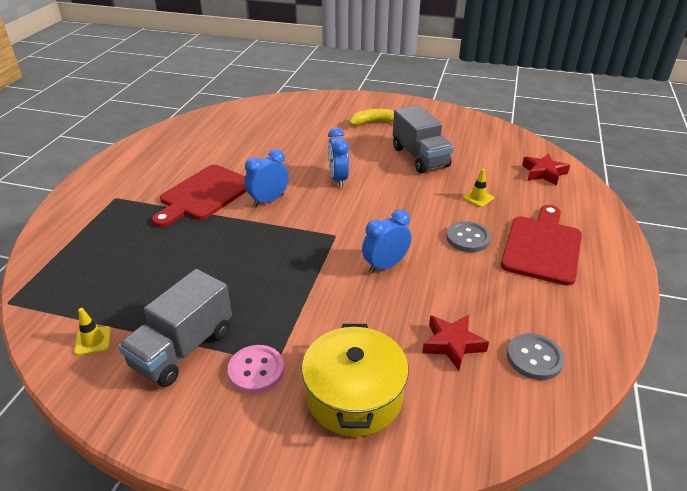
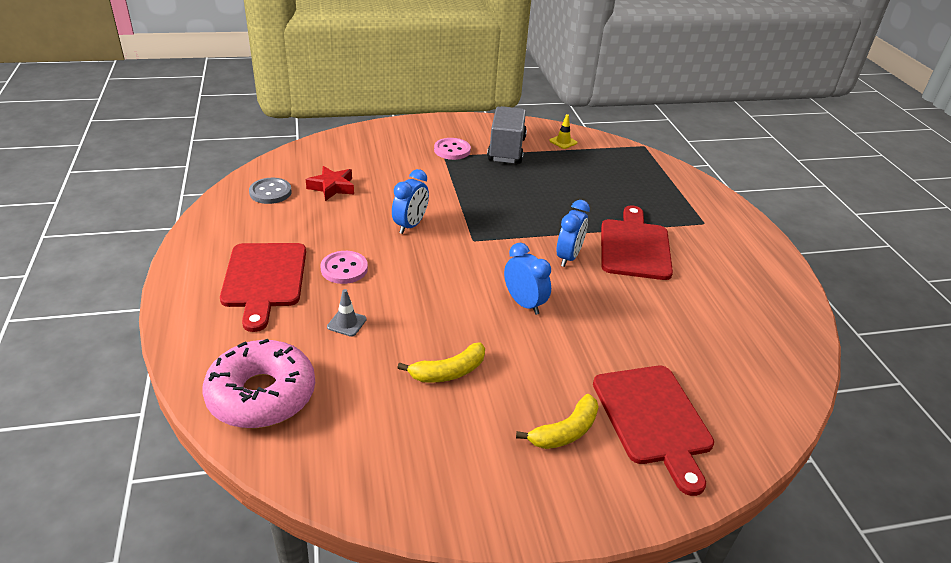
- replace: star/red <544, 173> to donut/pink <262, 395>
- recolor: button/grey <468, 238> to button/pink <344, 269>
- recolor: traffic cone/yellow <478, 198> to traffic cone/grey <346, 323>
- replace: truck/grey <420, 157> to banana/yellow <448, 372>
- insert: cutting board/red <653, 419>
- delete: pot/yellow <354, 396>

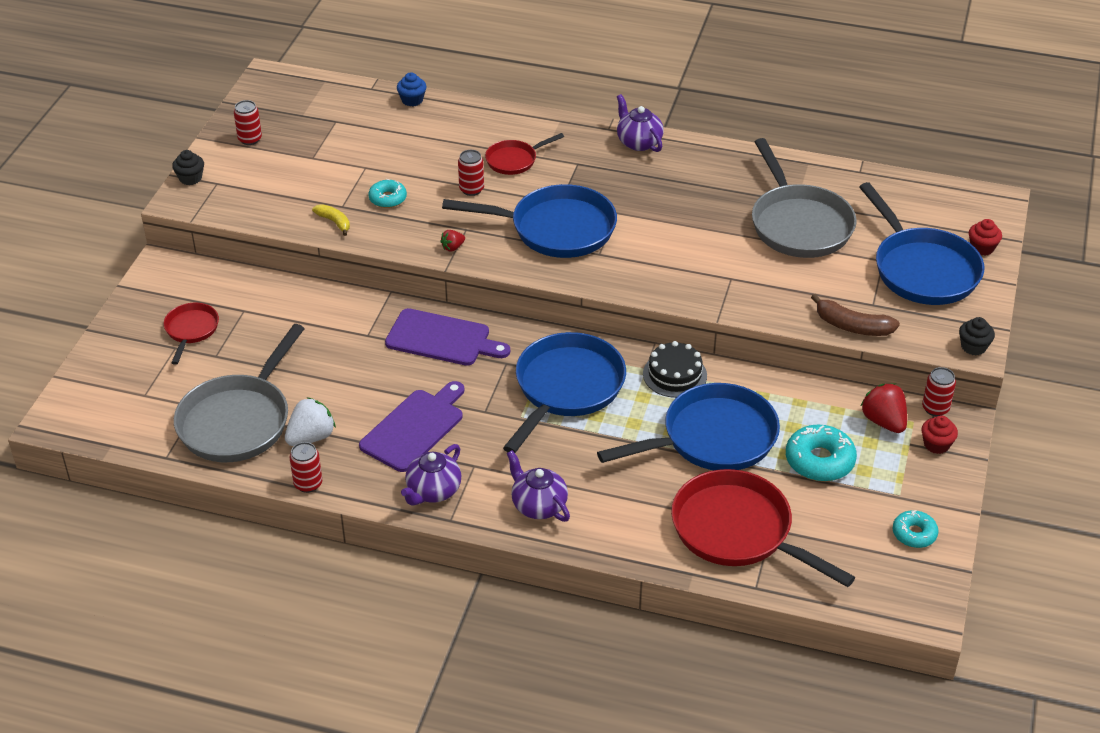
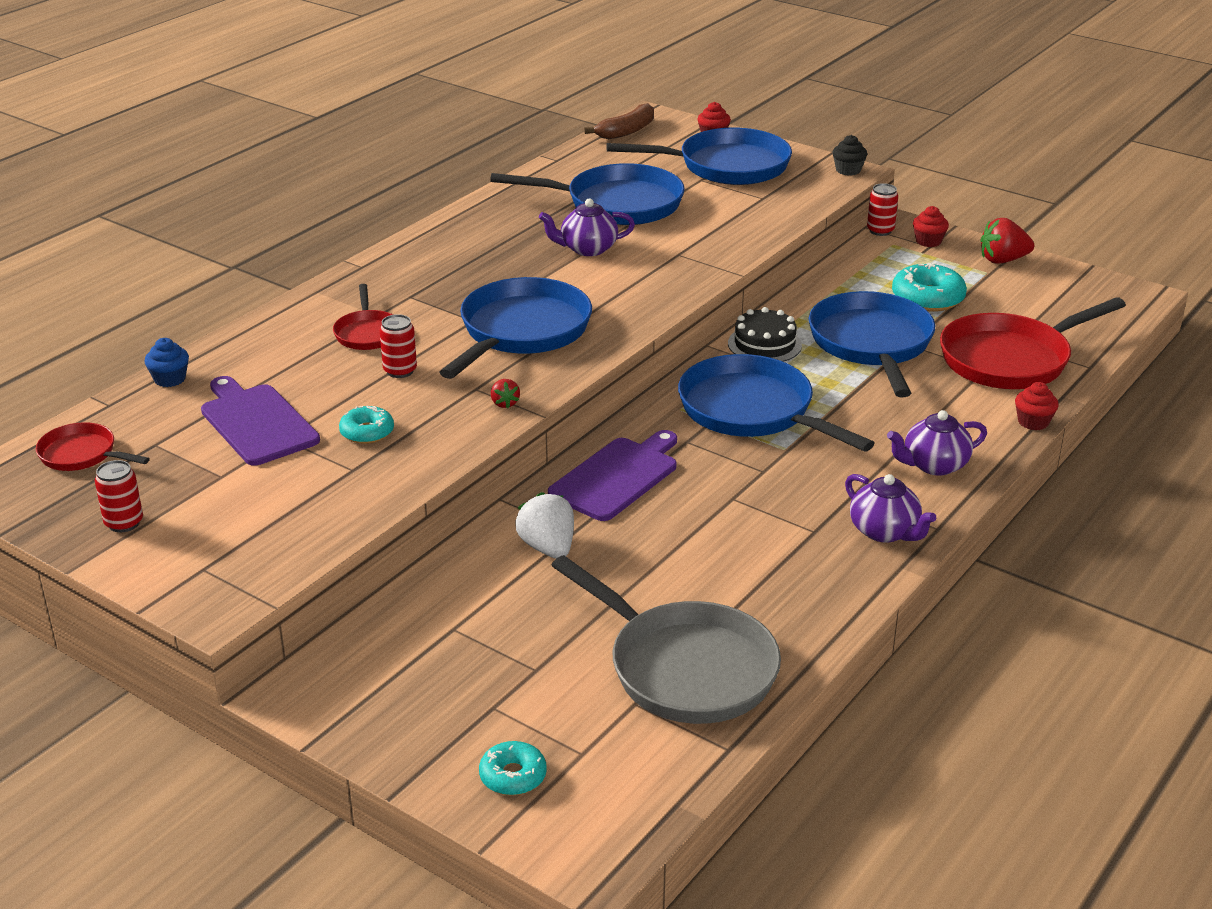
- move: pan/red <191, 330> to <82, 455>
- move: cutting board/purple <414, 428> to <257, 423>
- move: donut/turquoise <914, 534> to <513, 776>
- recolor: pan/grey <799, 224> to pan/blue <617, 204>
- move: strawberry/white <311, 437> to <548, 548>
- move: teapot/purple <638, 142> to <587, 249>
- move: banana/brown <852, 326> to <627, 131>
- move: strawberry/red <884, 421> to <1003, 260>
- insert: cupcake/red <1033, 422>
- delete: cupcake/black <190, 178>
- delete: can/red <308, 484>
- delete: banana/yellow <334, 222>

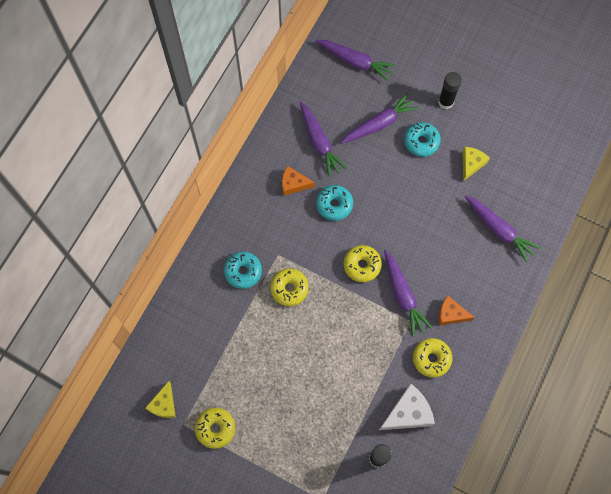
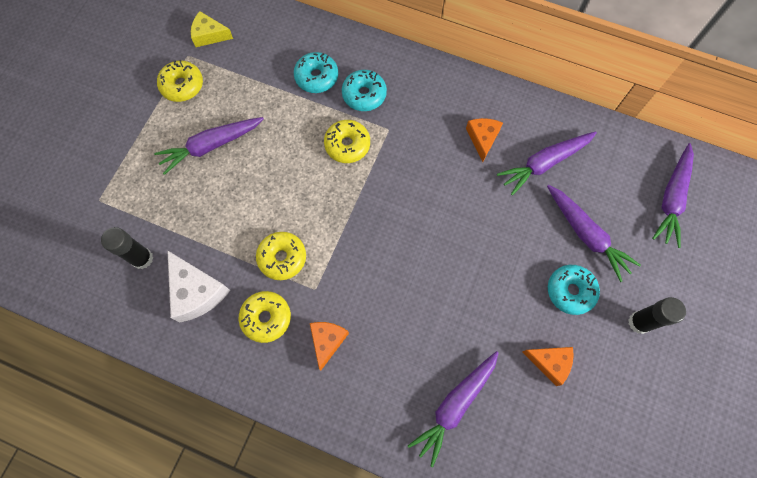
- move: carrot/purple <403, 295> to <211, 146>
- move: donut/yellow <362, 265> to <282, 258>
- move: donut/turquoise <334, 205> to <316, 77>
- recolor: cheese/yellow <471, 164> to cheese/orange <550, 363>

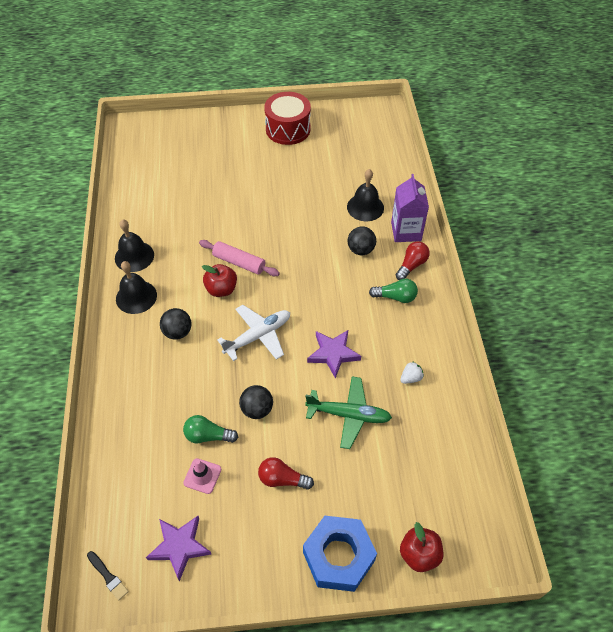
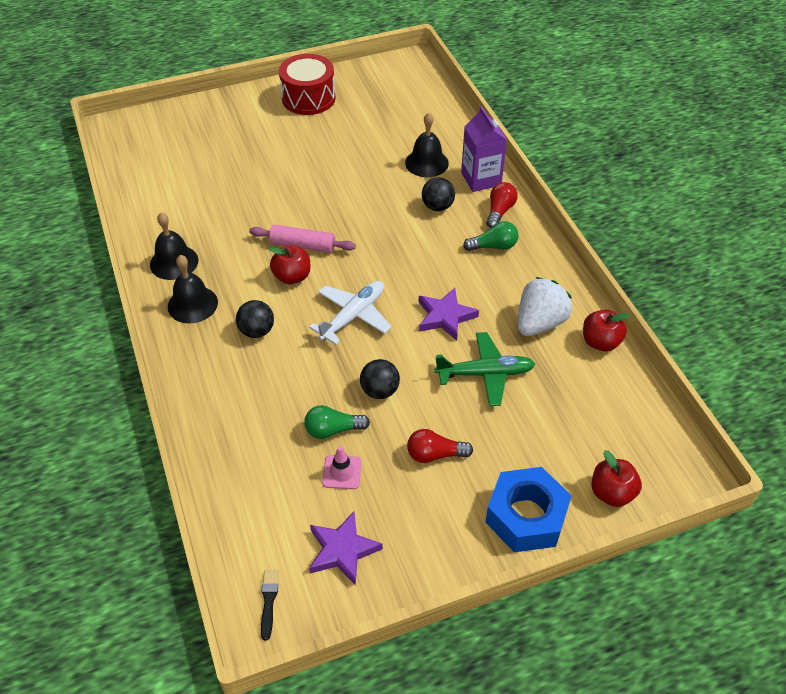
- rotate: brush/black <108, 576> = <269, 601> 120 degrees counterclockwise
- resize: strawberry/white <410, 378> = <539, 323> x2.20
- insert: apple/red <600, 342>

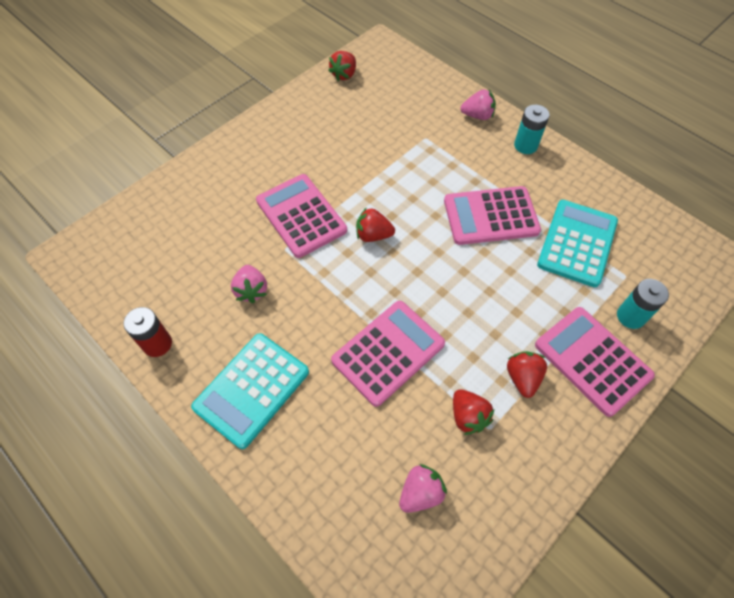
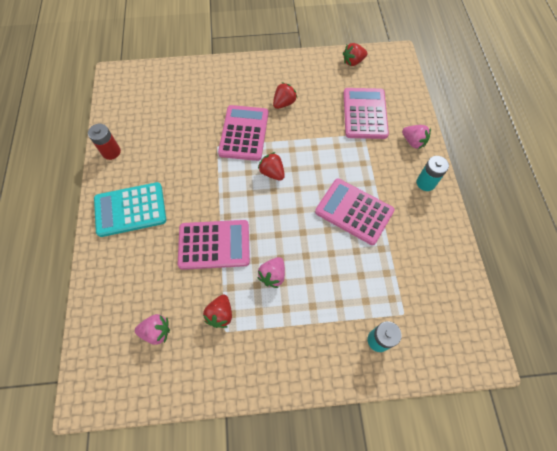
- move: strawberry/pink <251, 290> to <272, 275>
- move: strawberry/red <522, 378> to <284, 103>
- move: calculator/pink <592, 360> to <365, 113>
- delete: calculator/turquoise <577, 243>

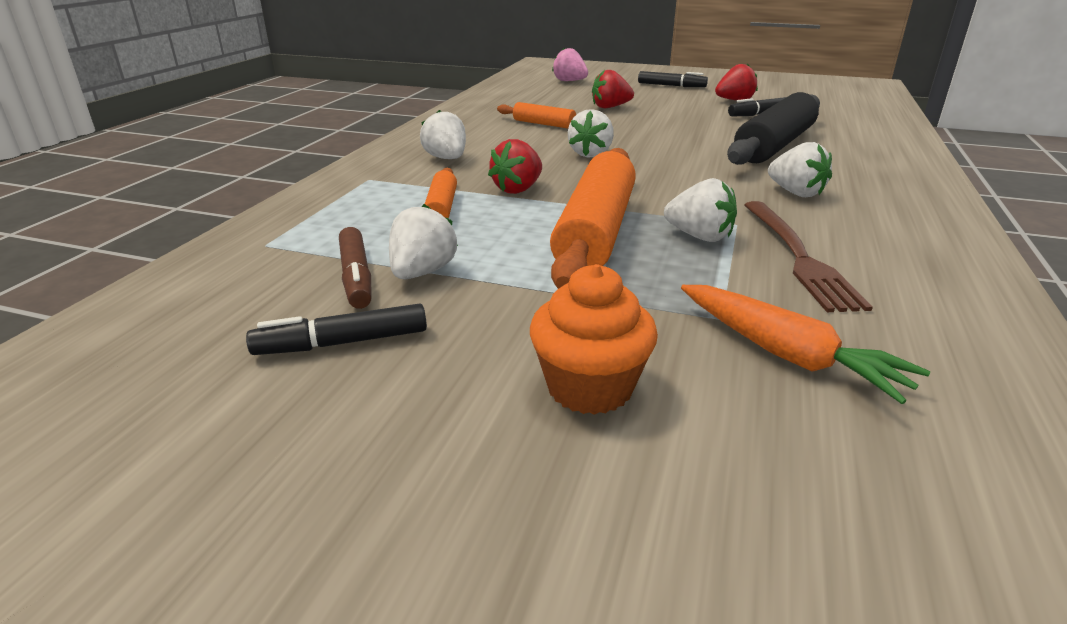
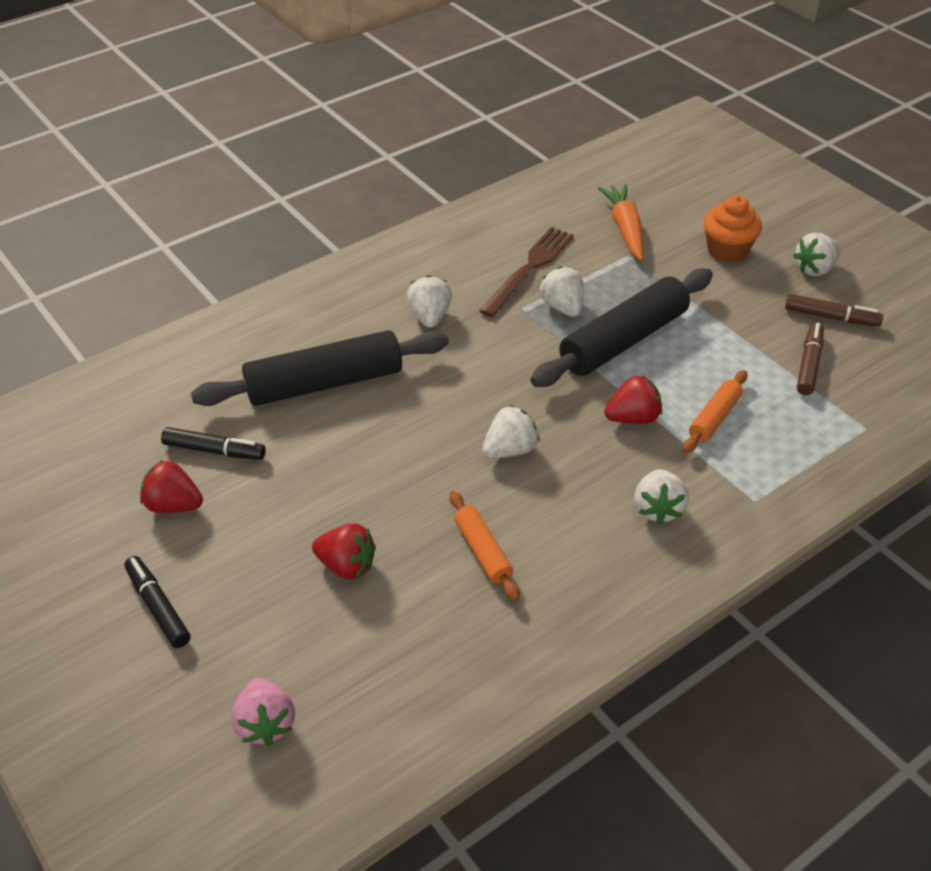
- recolor: rolling pin/orange <596, 231> to rolling pin/black <623, 340>
- recolor: marker/black <342, 343> to marker/brown <831, 317>
- move: strawberry/white <422, 272> to <815, 269>

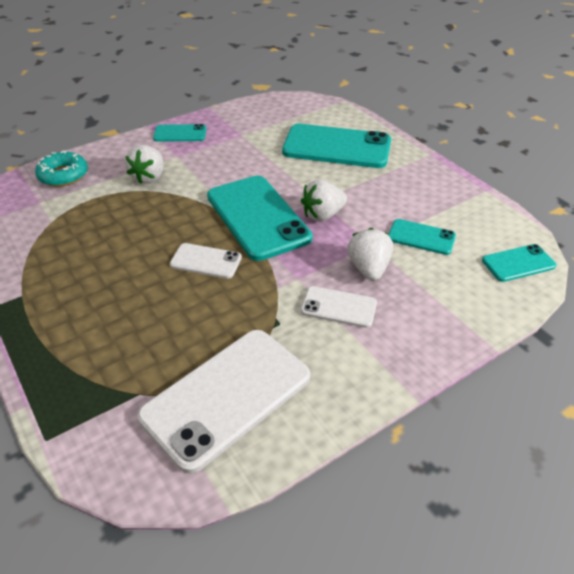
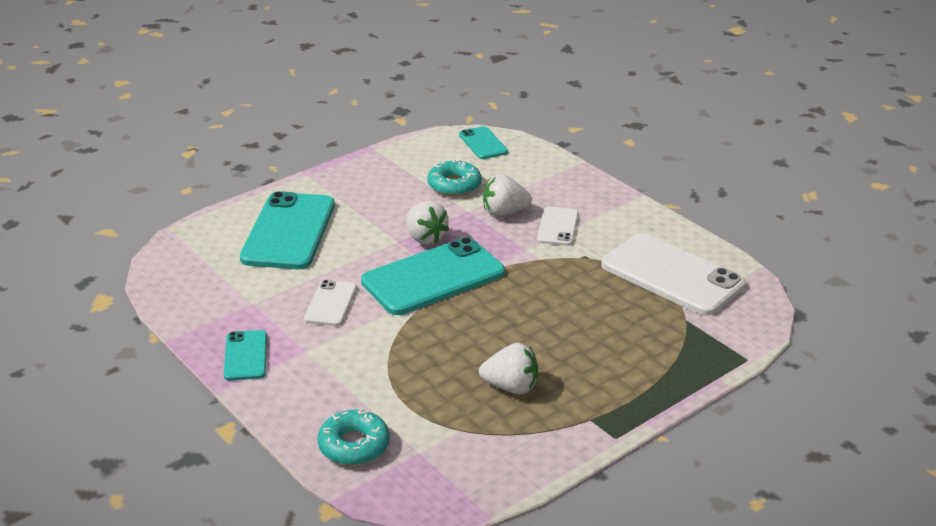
- move: phone/white <206, 261> to <331, 303>
- replace: phone/turquoise <421, 237> to donut/turquoise <454, 185>
- move: strawberry/white <149, 177> to <511, 387>

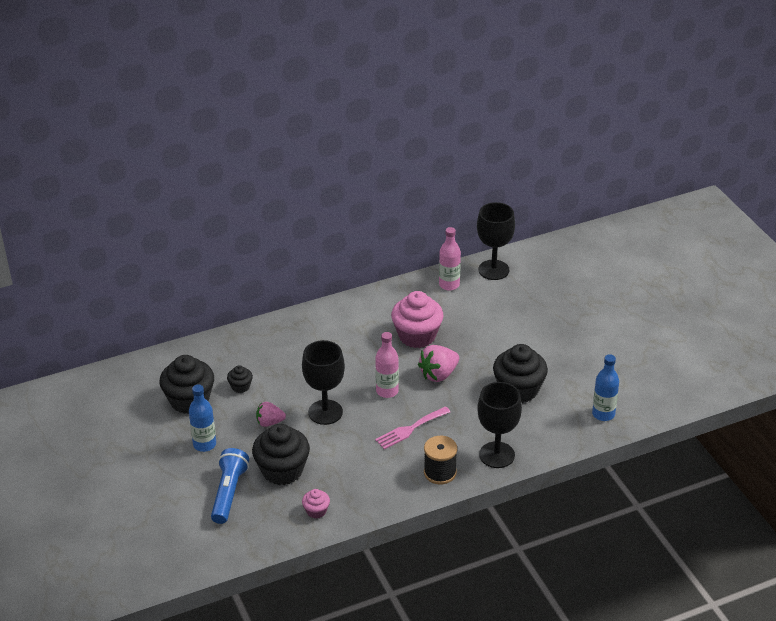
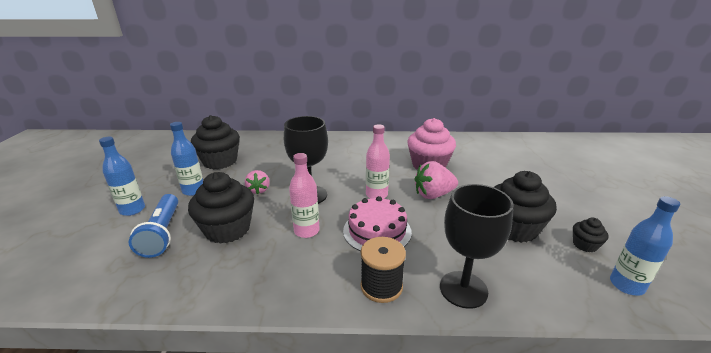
- insert: bottle/blue <132, 210>
- rotate: flashlight/blue <229, 493> = <162, 233> 135 degrees clockwise
- rotate: strawberry/pink <269, 422> = <259, 190> 120 degrees counterclockwise
- move: bottle/pink <449, 285> to <306, 231>
- replace: fork/pink <410, 429> to cake/pink <377, 231>
- move: cupcake/black <240, 386> to <585, 245>
- delete: cupcake/pink <316, 511>
- delete: goblet/black <493, 270>

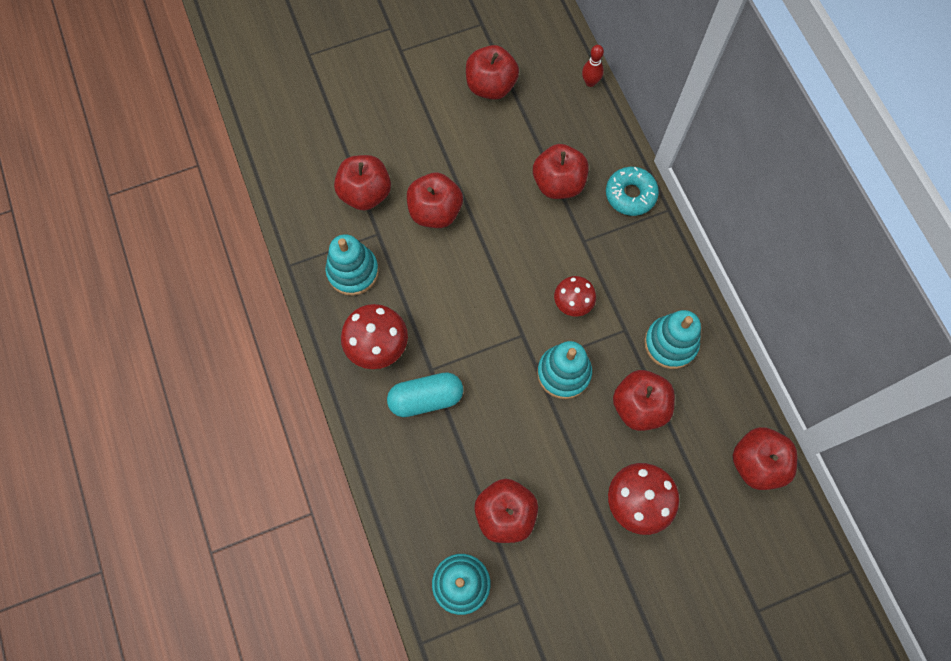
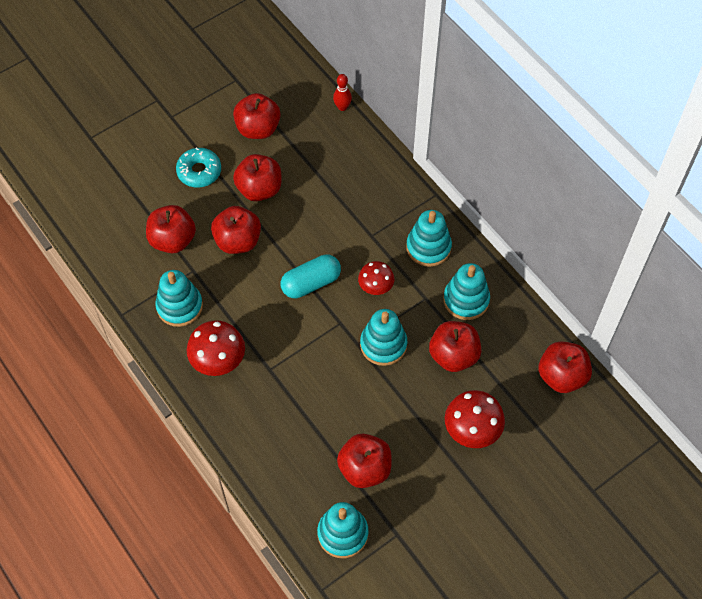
- move: donut/turquoise <630, 195> to <199, 171>
- move: apple/red <558, 183> to <259, 189>
- move: capsule/turquoise <426, 398> to <311, 283>
- insert: stacking toy/turquoise <428, 247>

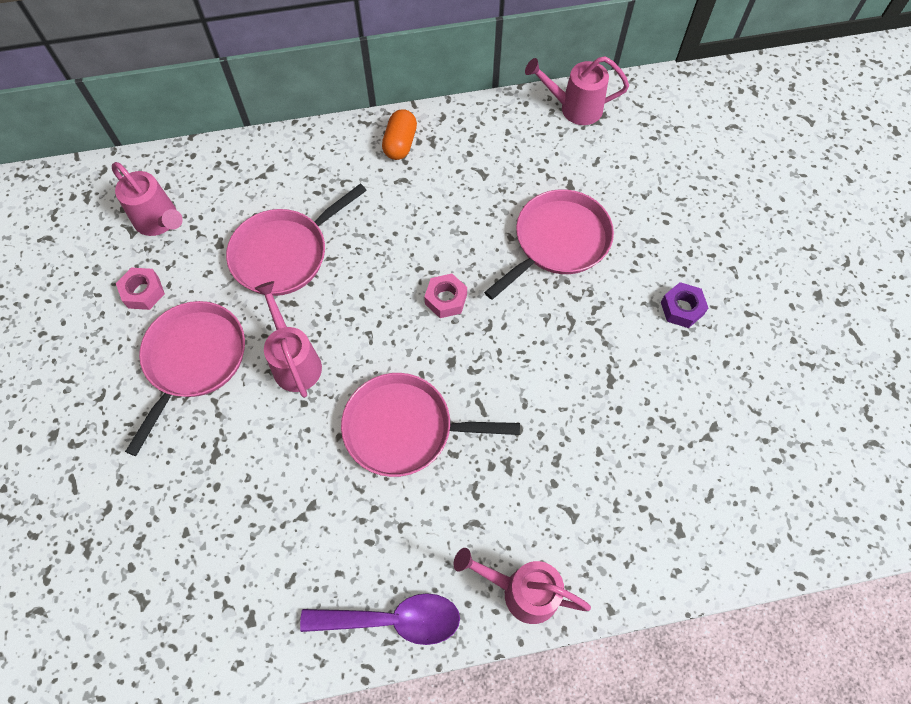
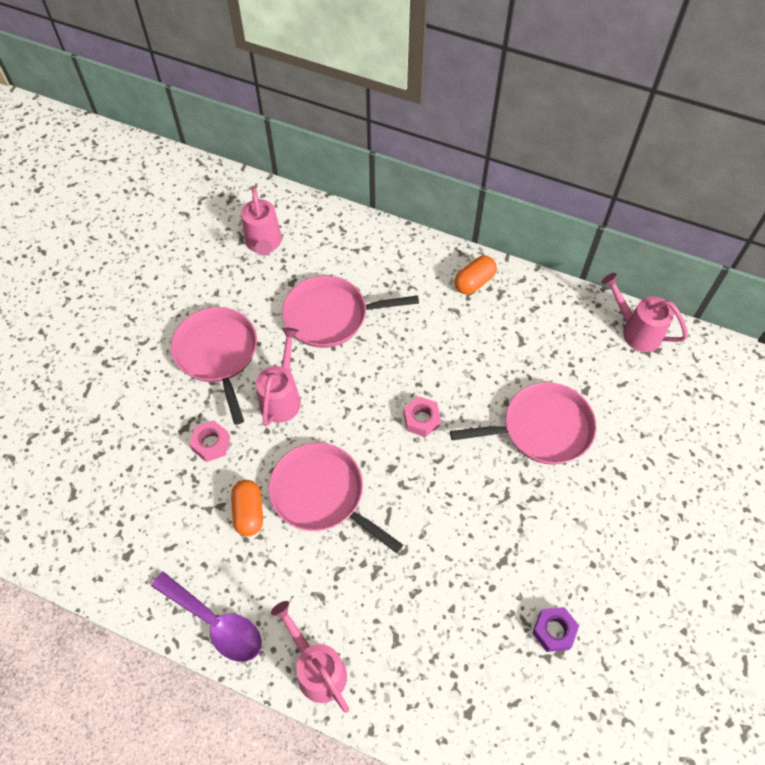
- rotate: pan/pink <193, 360> = <217, 354> 75 degrees counterclockwise
- move: nut/pink <143, 292> to <211, 444>
- insert: capsule/orange <249, 512>
- move: nut/purple <681, 308> to <554, 631>

